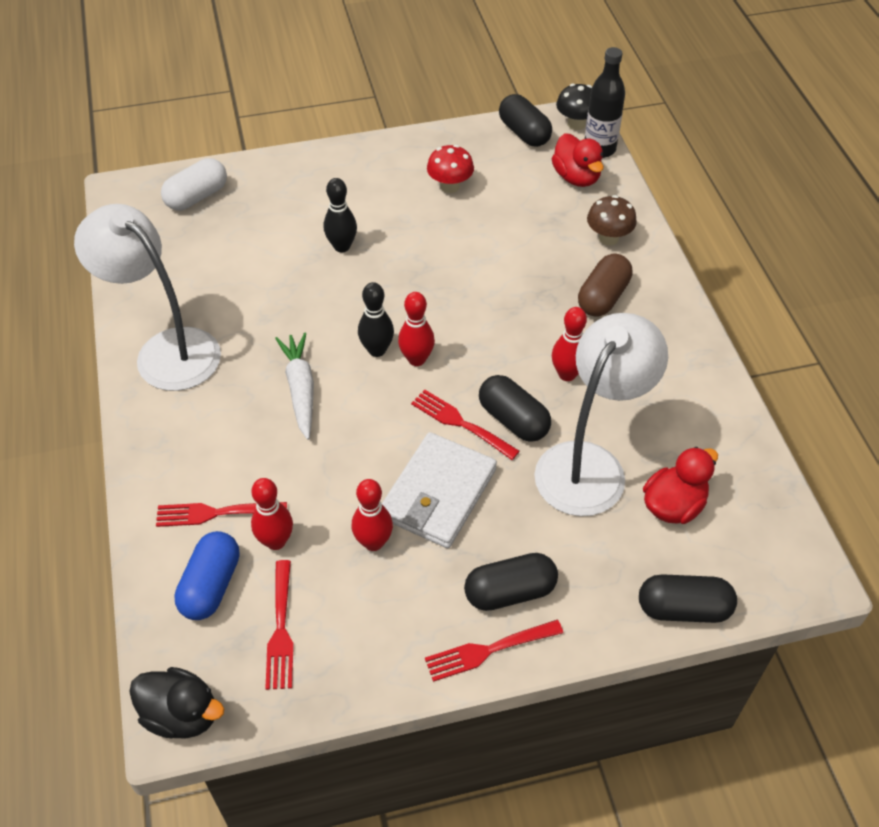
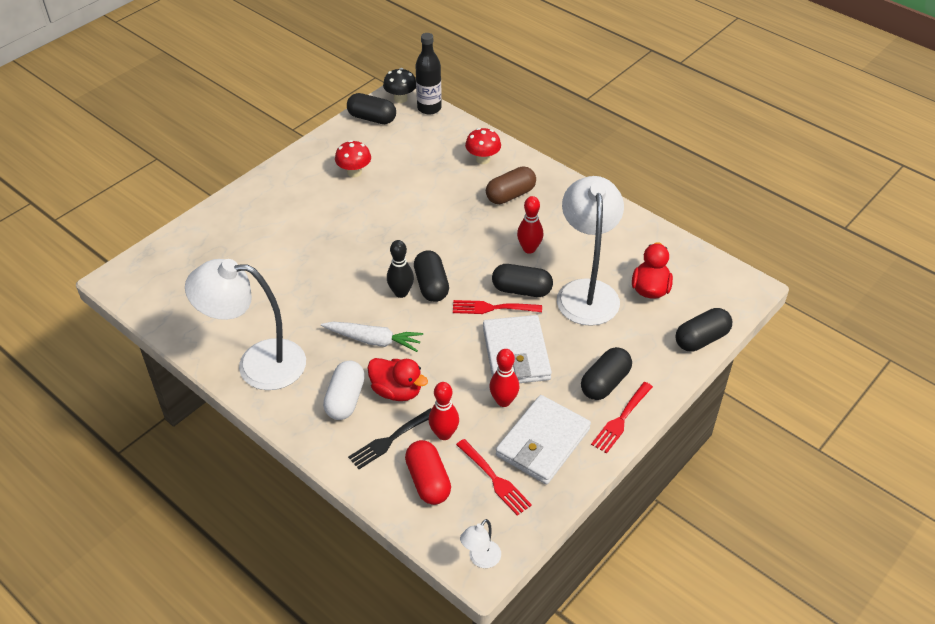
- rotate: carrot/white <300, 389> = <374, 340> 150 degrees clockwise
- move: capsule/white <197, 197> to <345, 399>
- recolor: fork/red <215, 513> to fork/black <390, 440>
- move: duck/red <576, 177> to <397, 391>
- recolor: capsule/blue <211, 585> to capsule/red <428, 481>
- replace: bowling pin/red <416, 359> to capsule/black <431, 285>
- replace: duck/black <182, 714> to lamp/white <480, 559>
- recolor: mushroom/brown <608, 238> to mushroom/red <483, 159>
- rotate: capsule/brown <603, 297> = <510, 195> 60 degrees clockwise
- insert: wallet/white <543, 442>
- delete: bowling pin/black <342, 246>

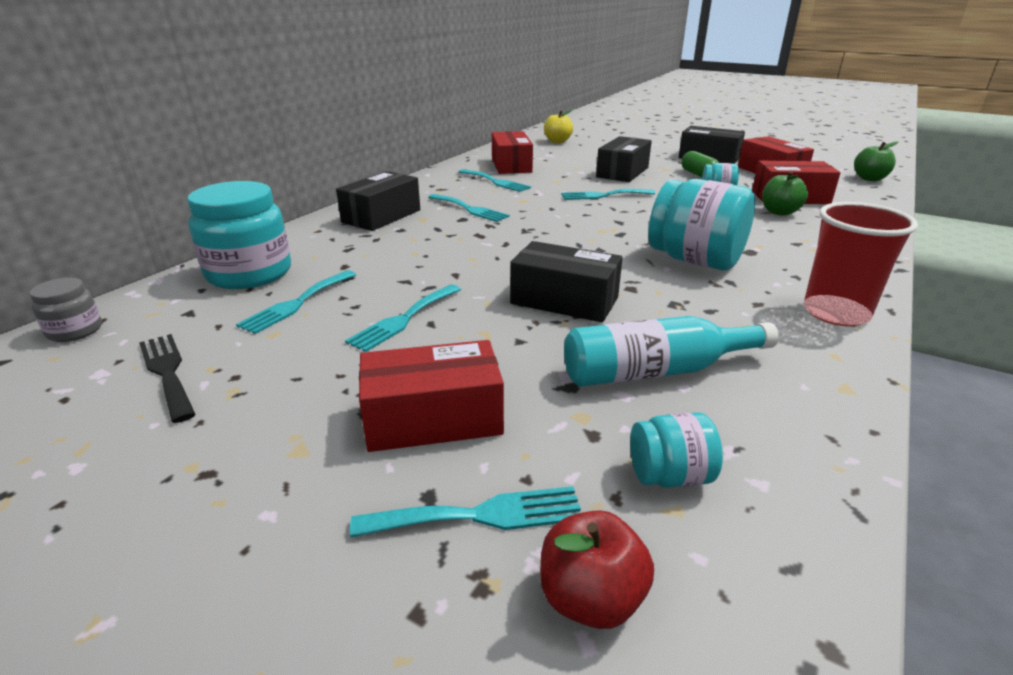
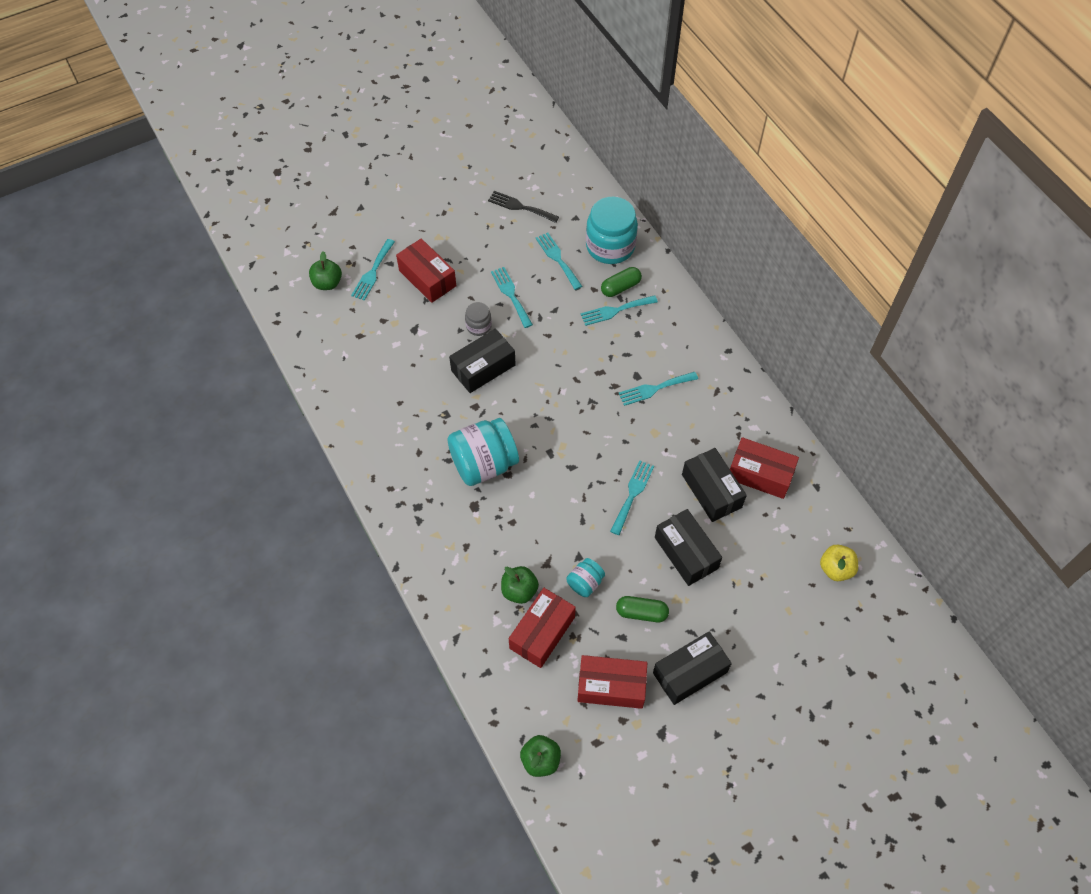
- recolor: apple/red <591, 598> to apple/green <327, 283>
- rotate: box/red <433, 418> = <427, 278> 60 degrees counterclockwise
- move: jar/grey <75, 331> to <478, 326>
- rotate: fork/black <167, 372> = <520, 207> 150 degrees counterclockwise
- move: fork/turquoise <496, 182> to <615, 310>
- insert: capsule/green <620, 287>
- move: box/black <381, 216> to <711, 491>
- delete: bottle/turquoise <656, 371>
- delete: jar/turquoise <669, 476>
- delete: cup/red <835, 313>

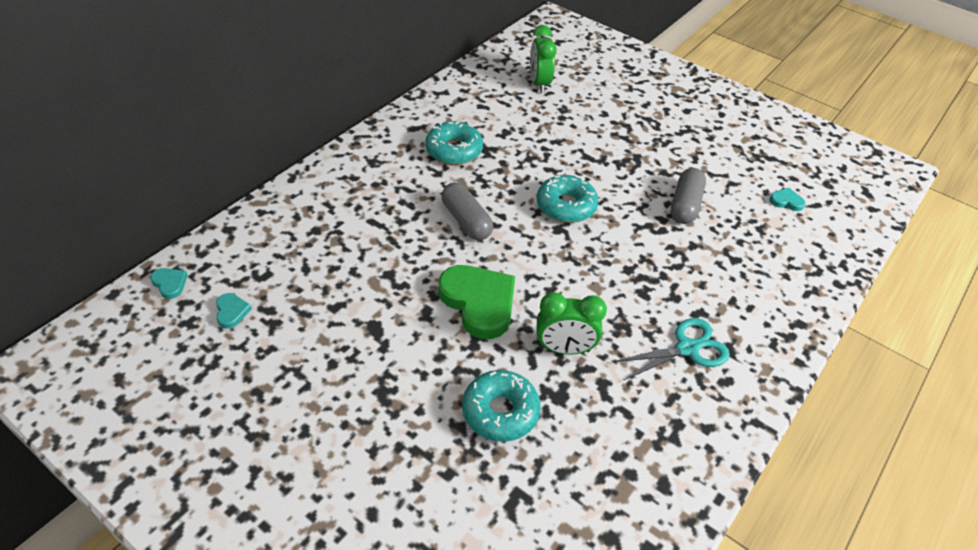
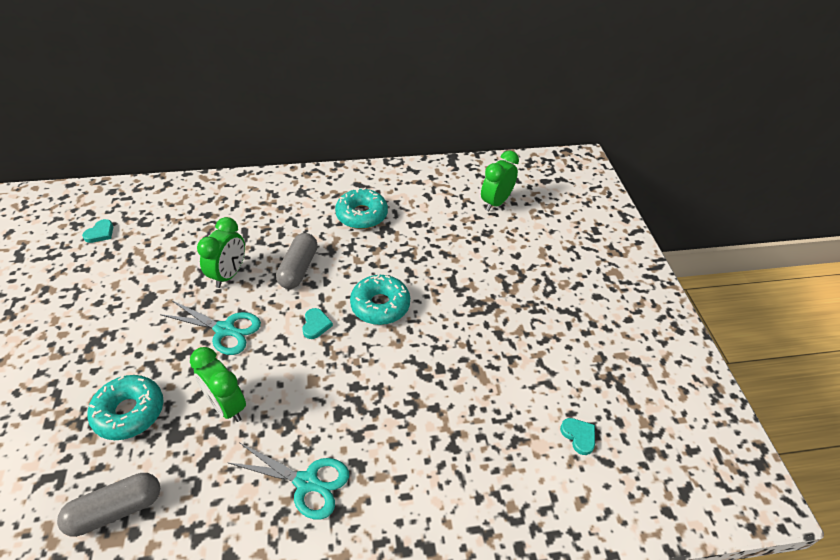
- move: capsule/grey <685, 205> to <116, 510>
- replace: heart/green <479, 302> to scissors/turquoise <224, 330>
- insert: clock/green <229, 274>
- move: heart/turquoise <170, 284> to <316, 325>

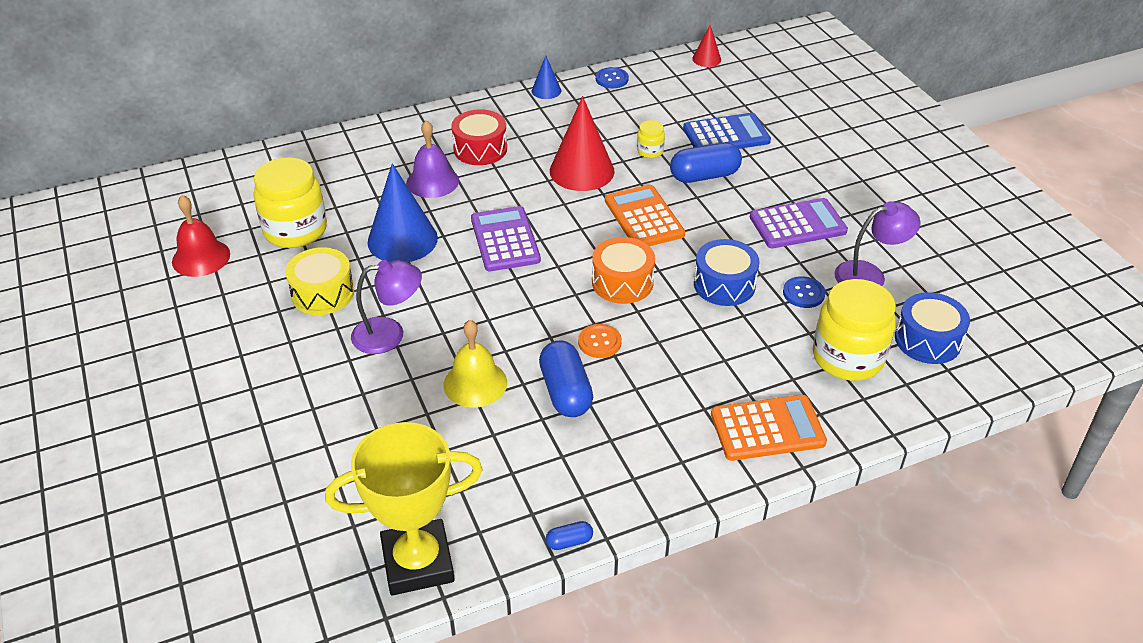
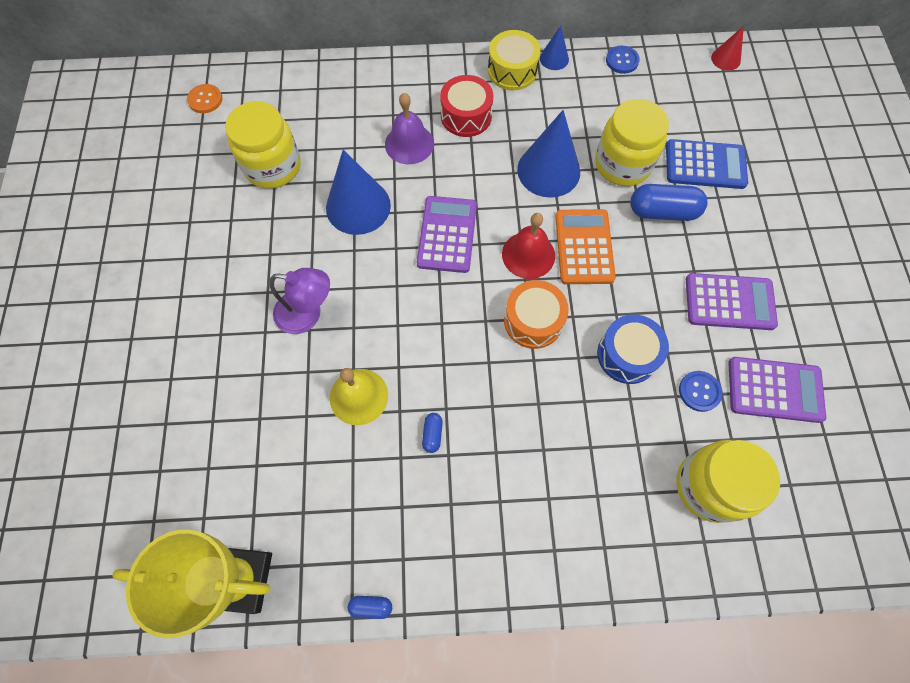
- move: button/orange <599, 342> to <205, 100>
- resize: capsule/blue <565, 392> = <432, 434> x0.47
- move: drum/yellow <323, 293> to <512, 71>
- move: bell/red <201, 257> to <528, 255>
- recolor: cone/red <582, 171> to cone/blue <548, 170>
- resize: jar/yellow <650, 151> = <622, 164> x2.18
- replace: lamp/purple <869, 275> to calculator/purple <774, 390>
- delete: calculator/orange <767, 429>
- delete: drum/blue <927, 340>

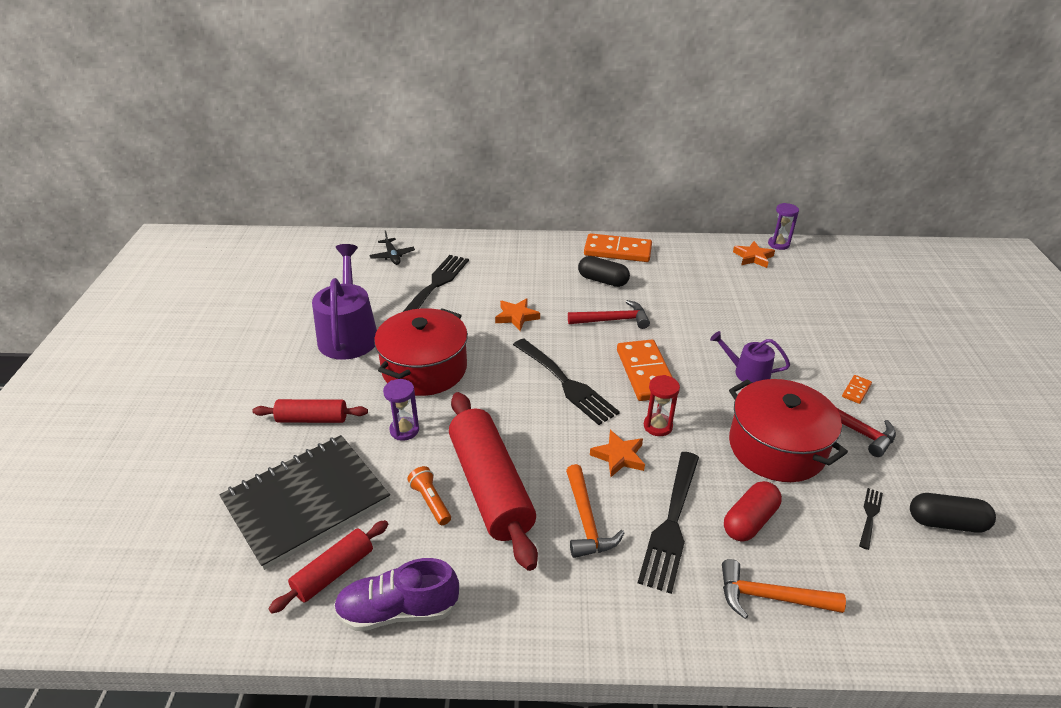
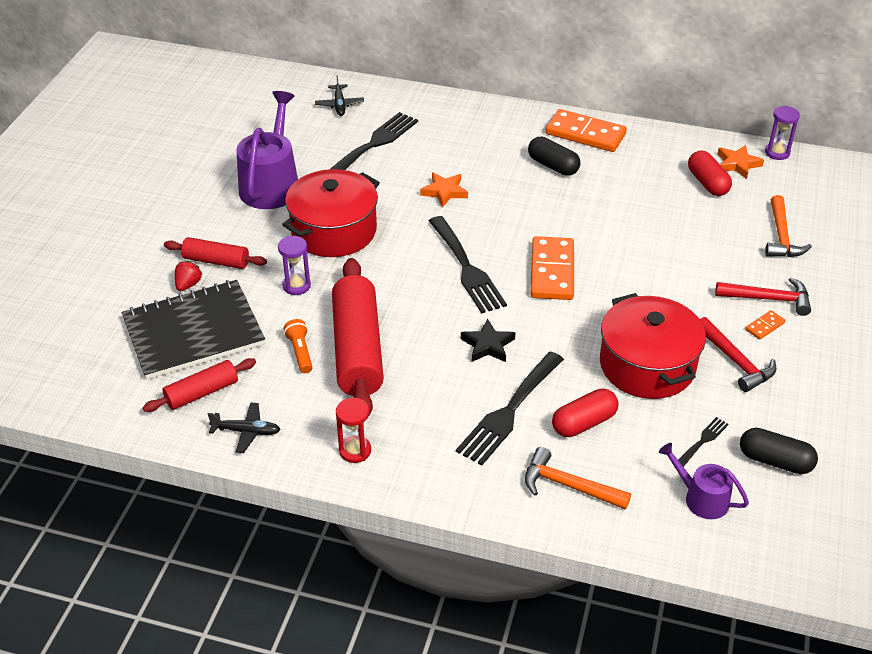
- insert: strawberry/red <188, 284>
- replace: shoe/purple <398, 610> to plane/black <246, 431>
- move: hourglass/red <657, 426> to <355, 451>
- recolor: star/orange <619, 456> to star/black <488, 345>
- move: watering can/purple <747, 372> to <701, 498>
- insert: capsule/red <707, 183>
- move: hammer/red <613, 320> to <768, 299>
- move: hammer/orange <586, 521> to <781, 236>

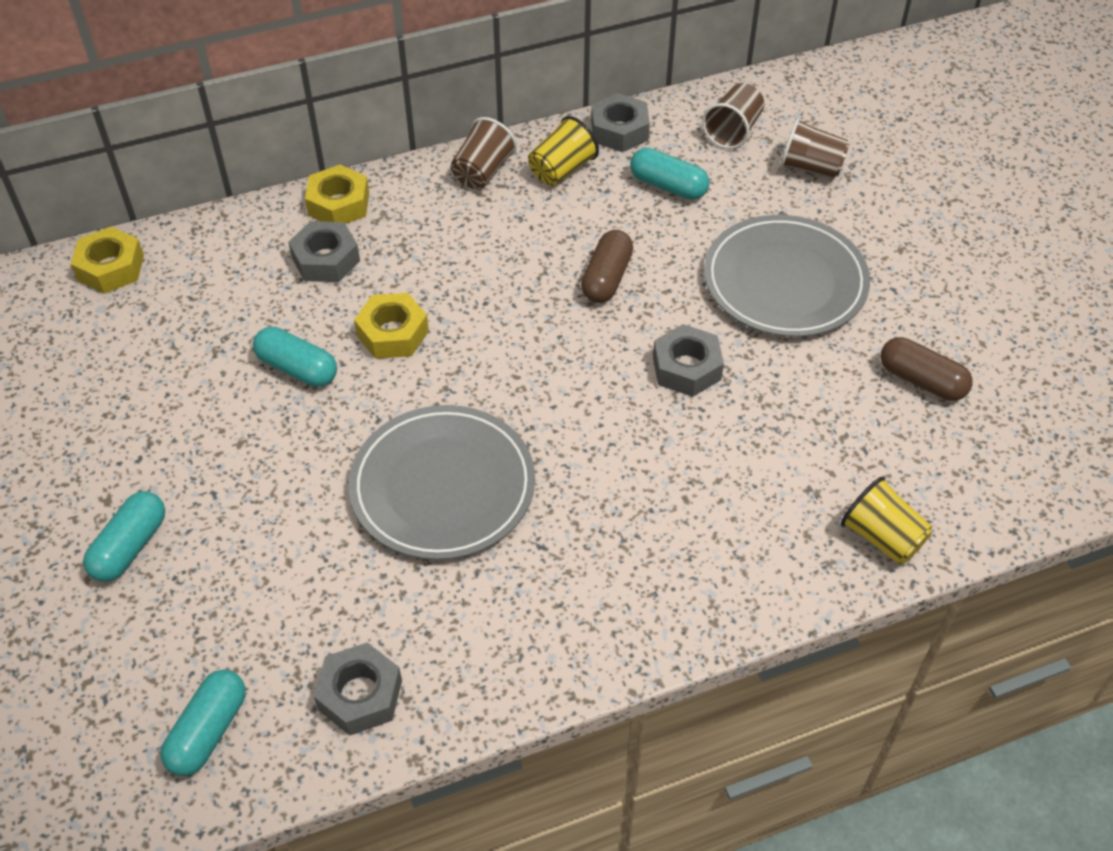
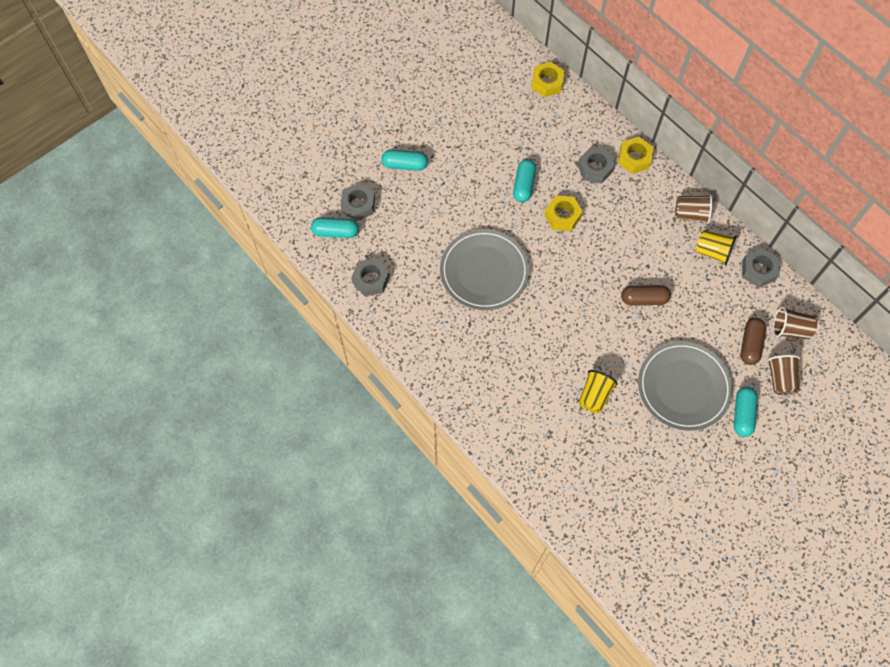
- move: nut/grey <686, 368> to <358, 205>
- move: cup/yellow <882, 537> to <594, 396>
- move: capsule/turquoise <668, 186> to <742, 414>
- move: capsule/brown <921, 380> to <750, 344>

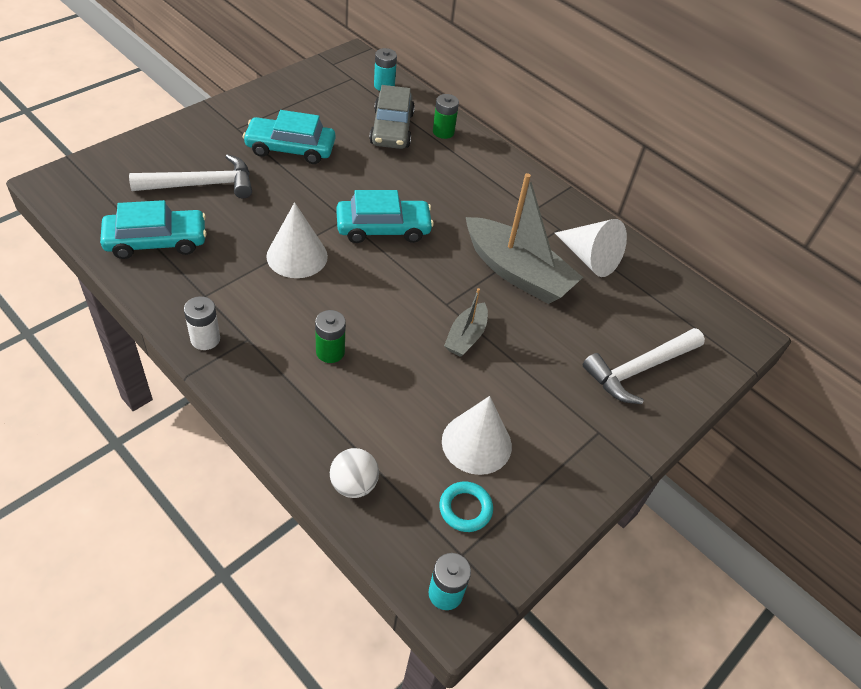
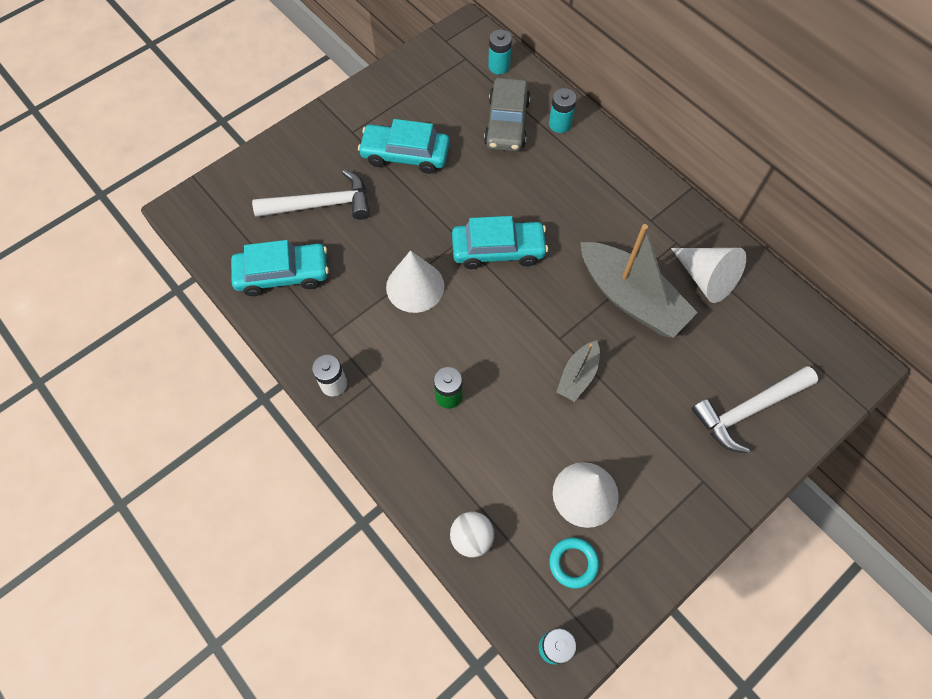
- recolor: battery/green <443, 132> to battery/turquoise <560, 124>

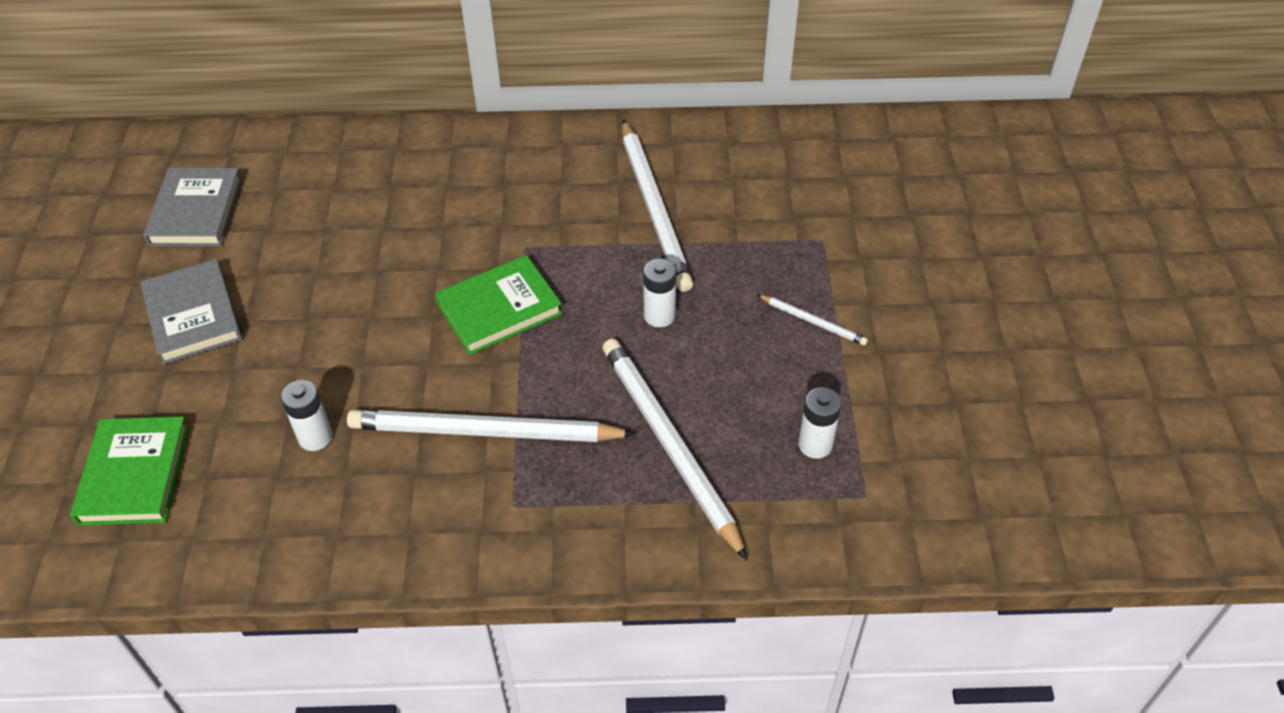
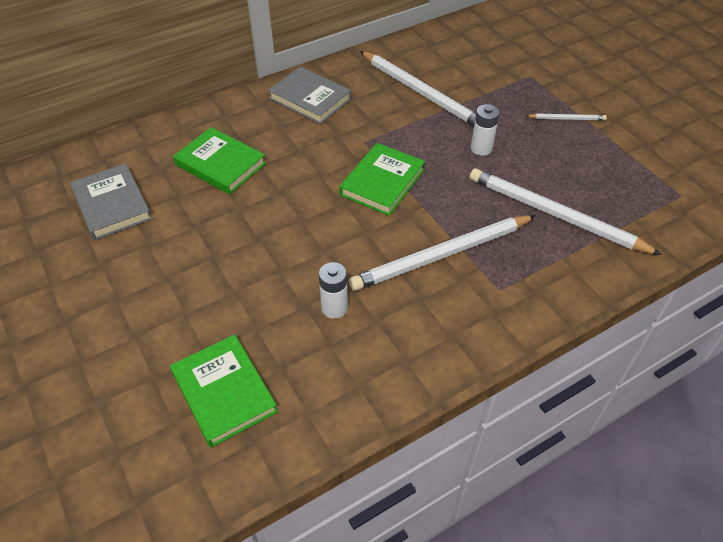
- insert: book/green <220, 164>
- move: book/grey <193, 315> to <310, 99>
- delete: battery/white <815, 444>

